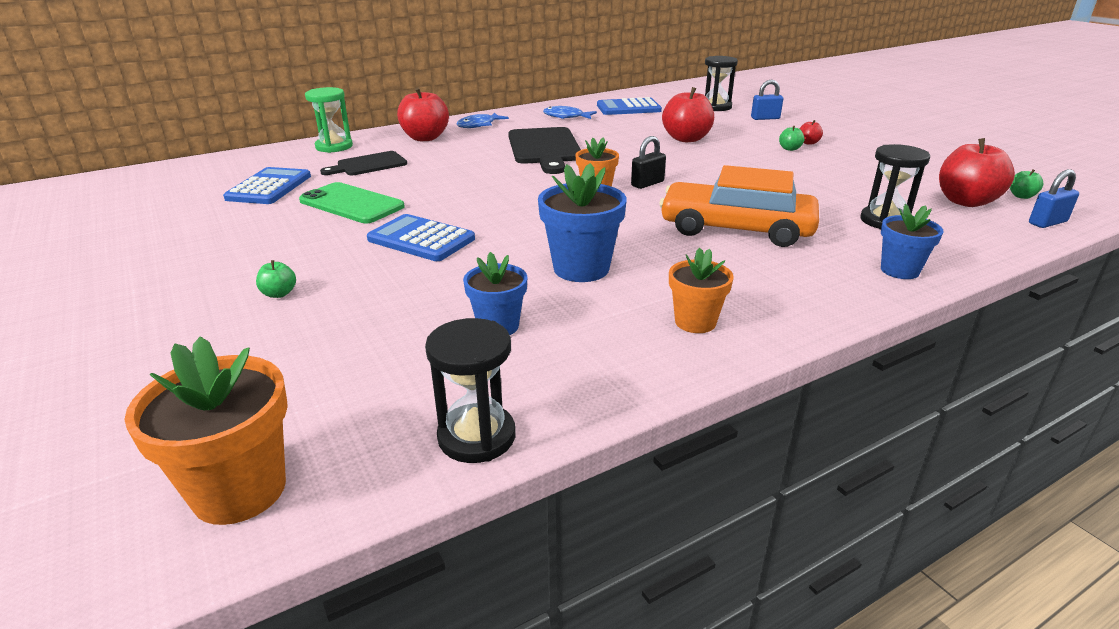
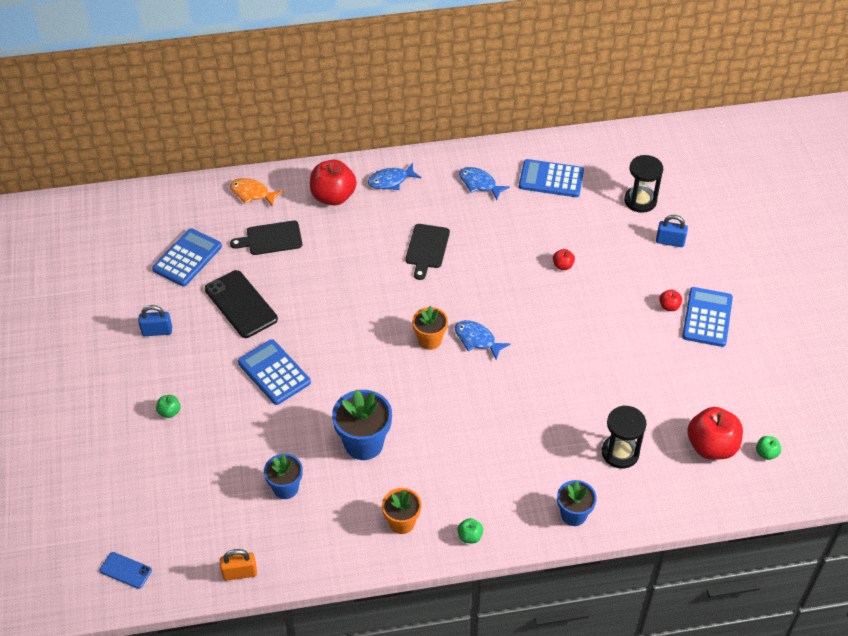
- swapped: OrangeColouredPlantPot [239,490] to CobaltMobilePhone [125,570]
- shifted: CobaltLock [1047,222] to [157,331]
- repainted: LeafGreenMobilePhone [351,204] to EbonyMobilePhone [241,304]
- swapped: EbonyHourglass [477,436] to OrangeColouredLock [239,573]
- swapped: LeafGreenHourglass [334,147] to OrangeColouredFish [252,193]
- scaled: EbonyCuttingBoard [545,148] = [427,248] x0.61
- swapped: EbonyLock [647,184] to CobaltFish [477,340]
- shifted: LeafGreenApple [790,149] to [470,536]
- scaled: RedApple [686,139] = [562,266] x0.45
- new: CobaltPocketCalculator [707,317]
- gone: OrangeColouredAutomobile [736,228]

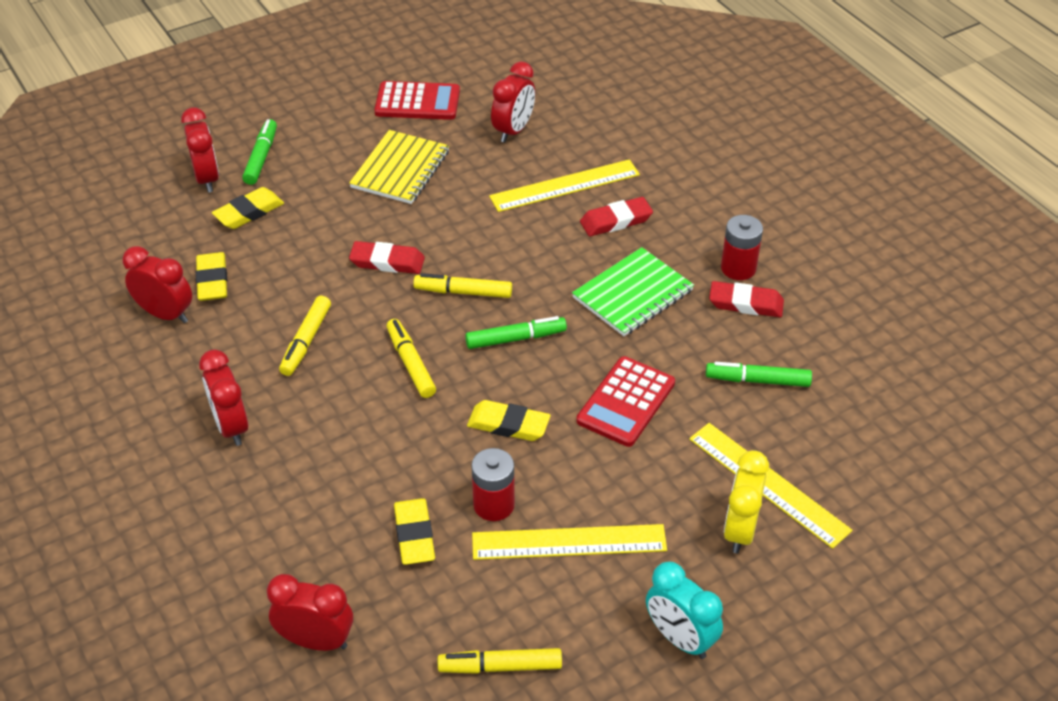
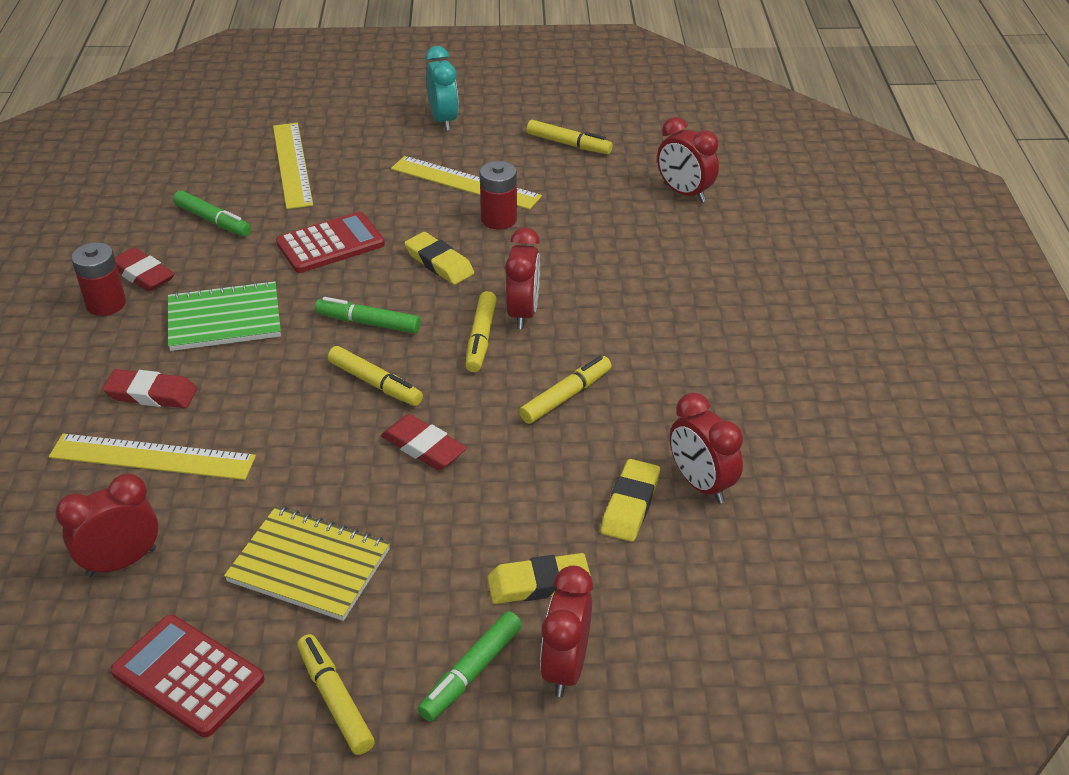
- rotated: GoldenNotepad [400,169] = [309,565] 60 degrees clockwise
- new: GoldenMarker [335,700]
- shifted: RedAlarmClock [231,426] to [523,313]
- gone: GoldenEraser [414,535]
- gone: GoldenAlarmClock [740,530]

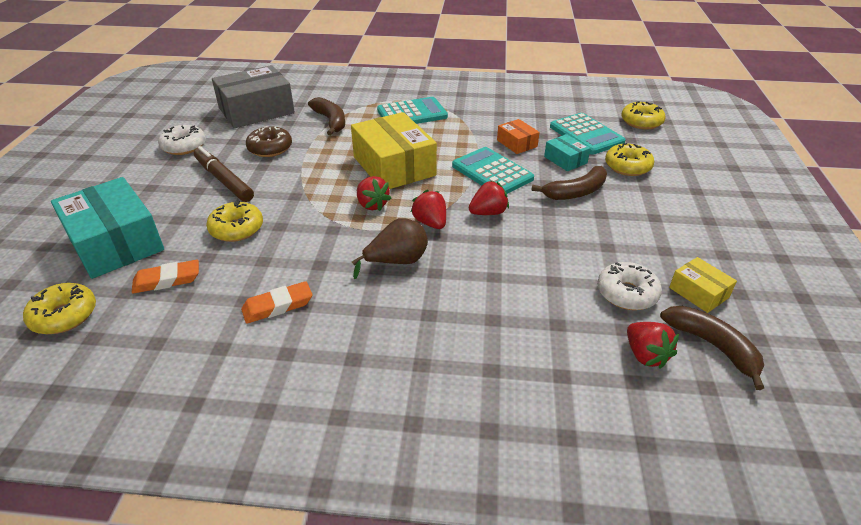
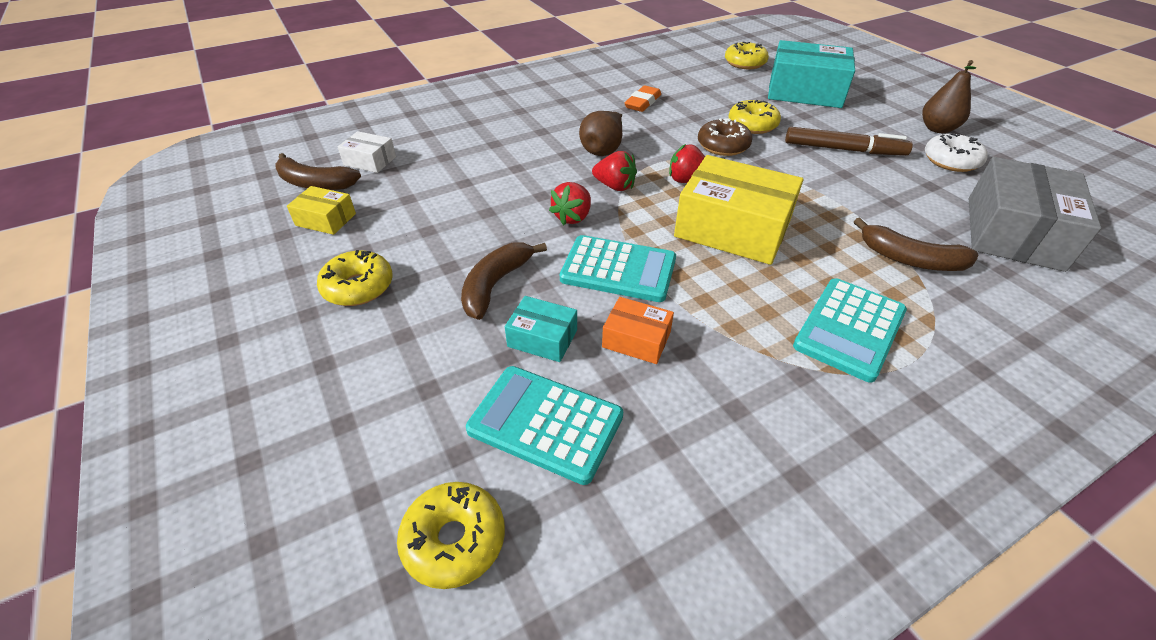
- shifted: GoldenDonut [627,166] to [358,287]
- swapped: RedBerry [645,355] to WhiteBox [370,161]
- shifted: DarkBrownDonut [270,148] to [723,146]
- new: DarkBrownPearFruit [937,129]
- gone: OrangeColouredEraser [167,280]
- gone: WhiteDonut [626,293]

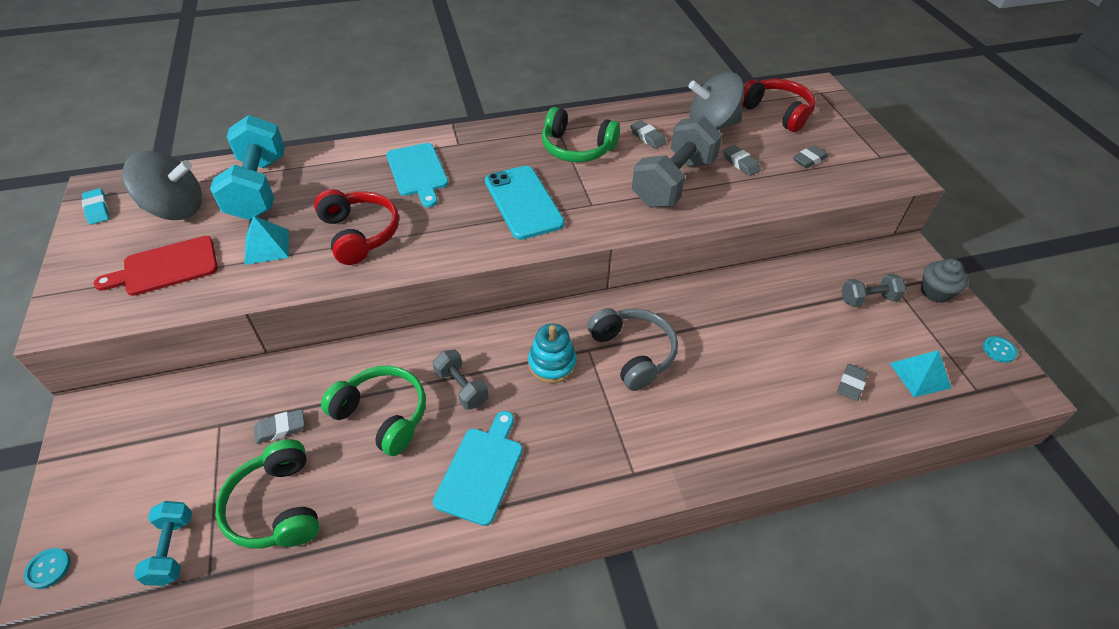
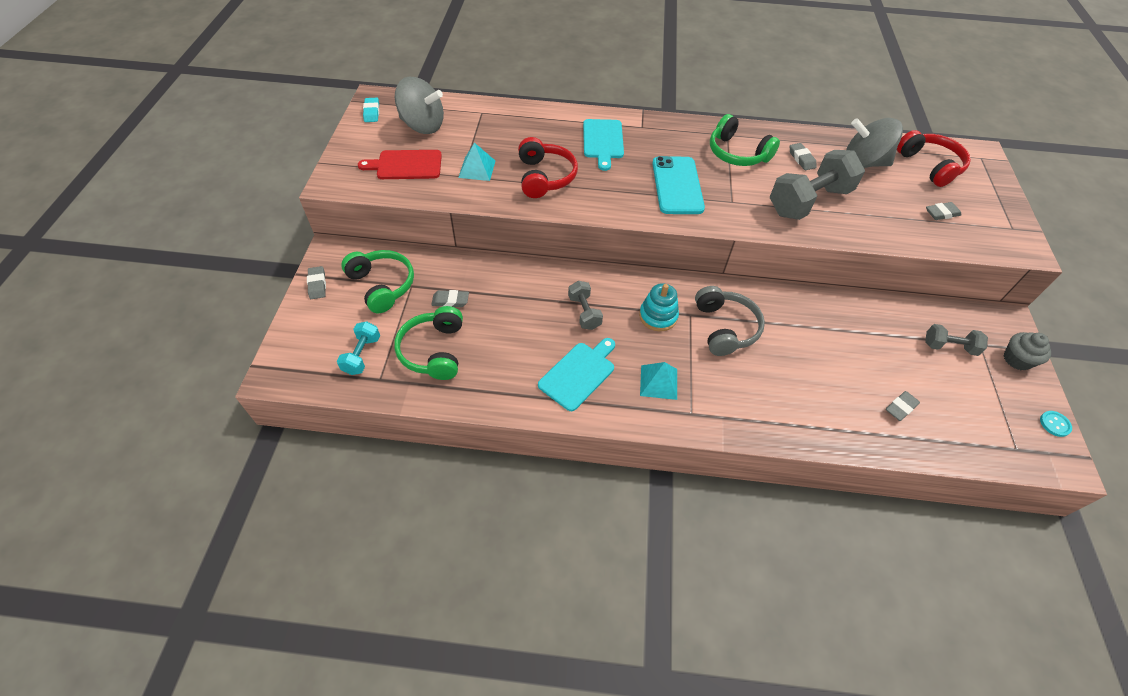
- shifted: AshGreyEraser [740,163] to [317,285]
- shifted: LeafGreenHeadphones [382,415] to [382,285]
- shifted: AquaSolidPyramid [919,375] to [658,382]
- gone: AquaSewingButton [48,569]
- gone: AquaHandWeight [259,188]

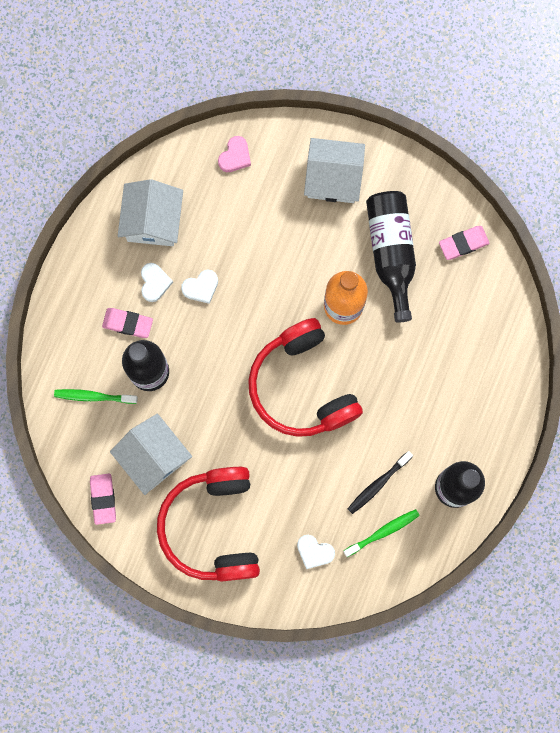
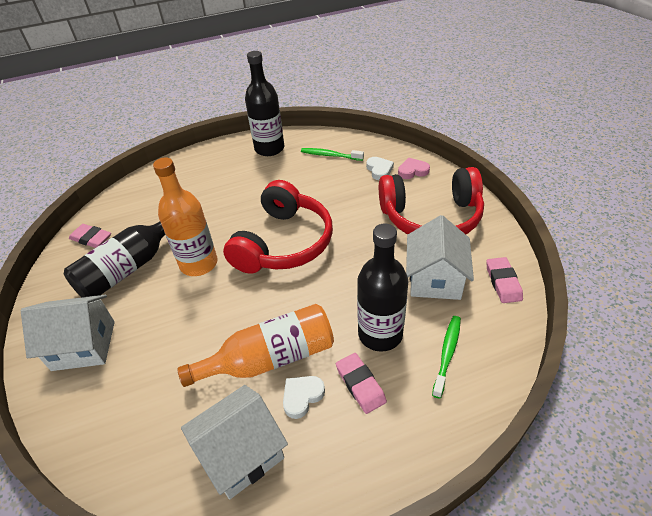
- rotated: WhiteHouse [333,178] = [84,345] 60 degrees counterclockwise
- swapped: WhiteLoveHeart [201,287] to OrangeColouredBottle [271,358]
- rotated: RedHeadphones [213,527] = [431,217] 45 degrees clockwise
- shifted: RosePinkLoveHeart [235,156] to [412,171]
- rotated: LeafGreenToothBrush [94,396] = [447,354] 120 degrees counterclockwise
- rotated: RosePinkEraser [103,499] = [503,282] 45 degrees counterclockwise
- gone: EbonyToothBrush [378,484]

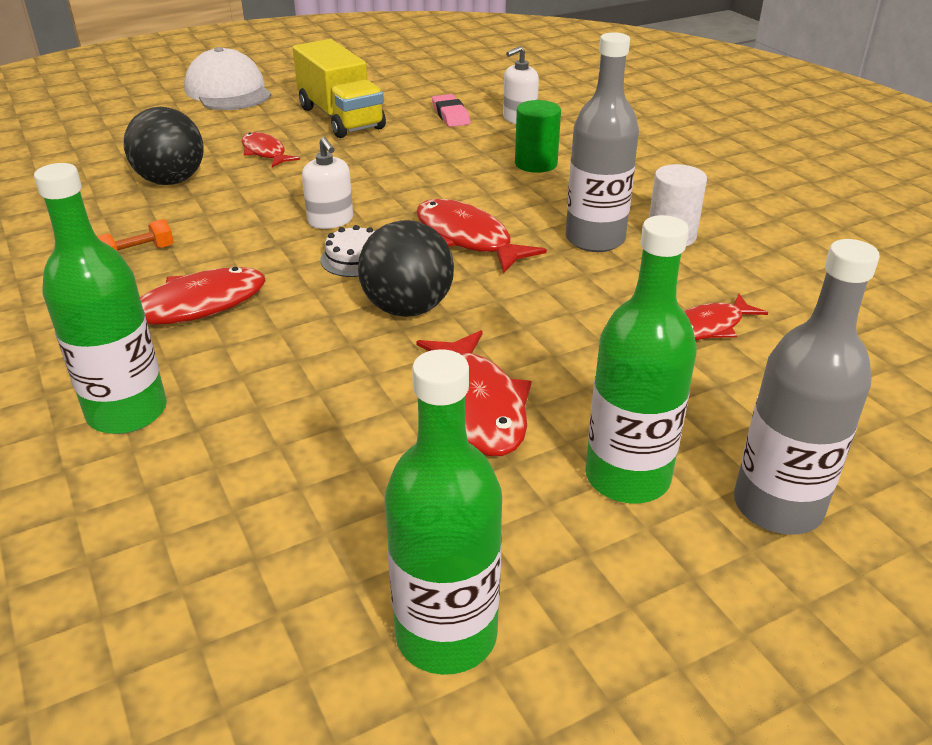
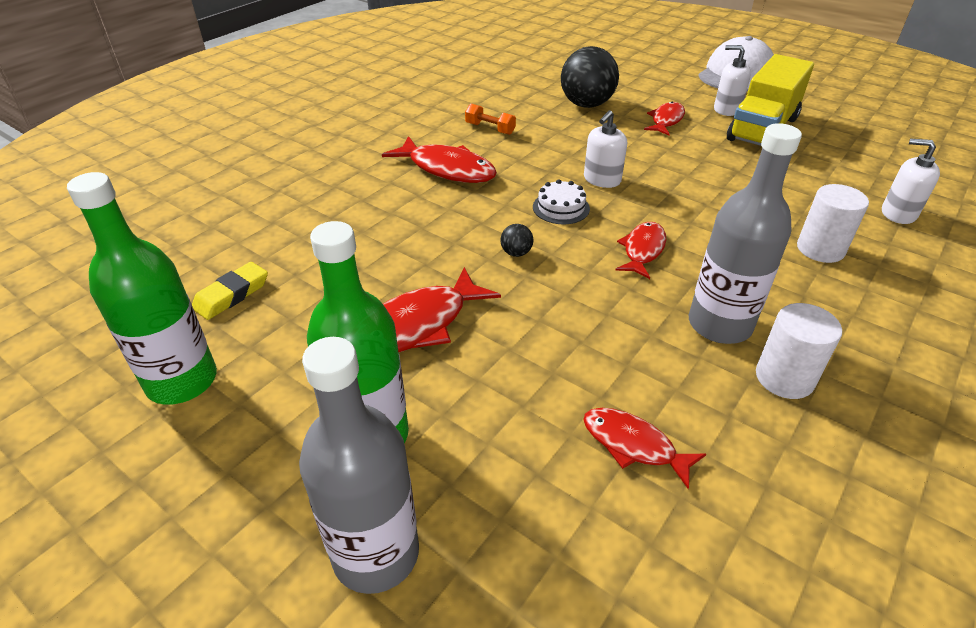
- new: GoldenEraser [232,295]
- scaled: EbonySphere [407,308] = [516,253] x0.42
- scaled: RedFish [467,238] = [643,250] x0.63
- new: WhitePumpBottle [726,109]
- repainted: LeafGreenCylinderShape [536,164] to WhiteCylinderShape [820,249]
- gone: LeafGreenBottle [127,412]
- gone: RosePinkEraser [450,115]

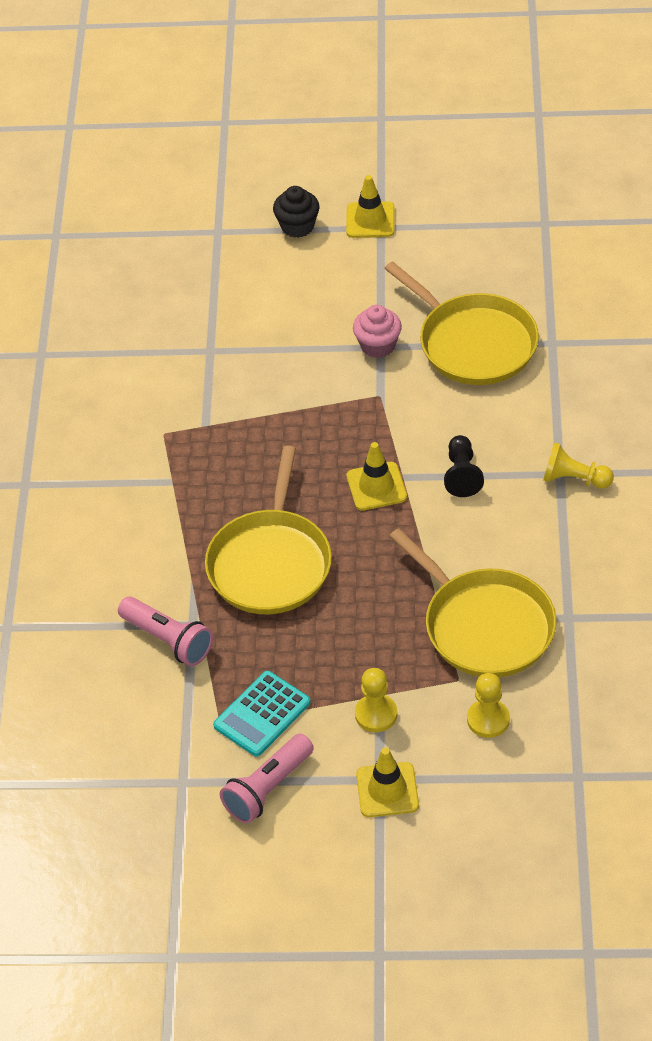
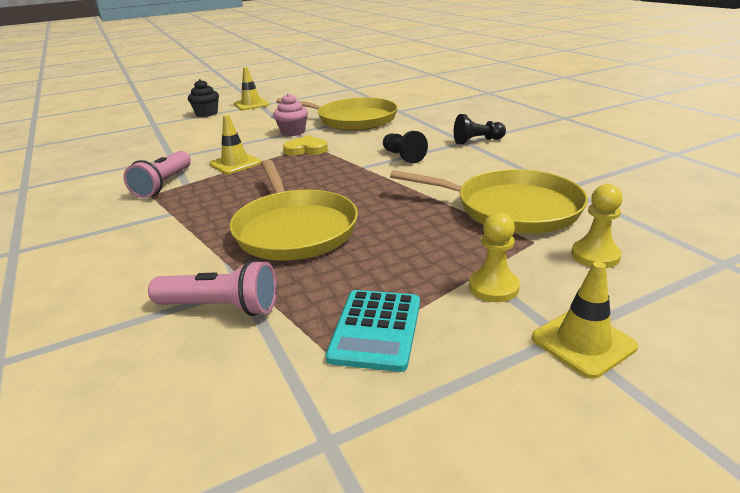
- shifted: RosePinkFlashlight [268,788] to [164,184]
- shifted: GoldenTrafficCone [376,486] to [235,163]
- new: GoldenLoveHeart [306,149]
- repainted: GoldenChessPawn [574,479] to EbonyChessPawn [477,141]

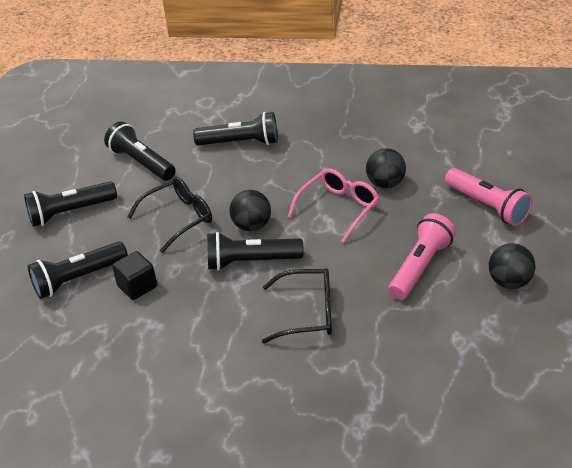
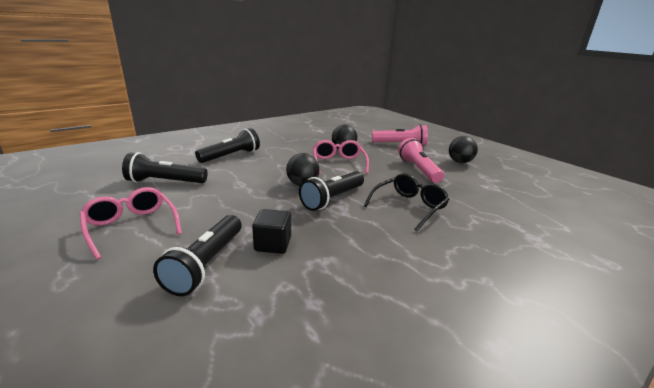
- swapped: EbonyFlashlight [70,212] to RosePinkSpectacles [131,226]
- gone: EbonySpectacles [179,218]

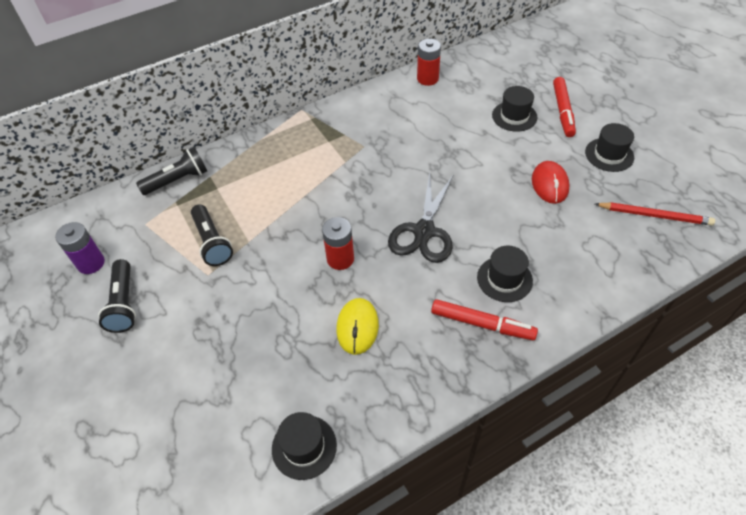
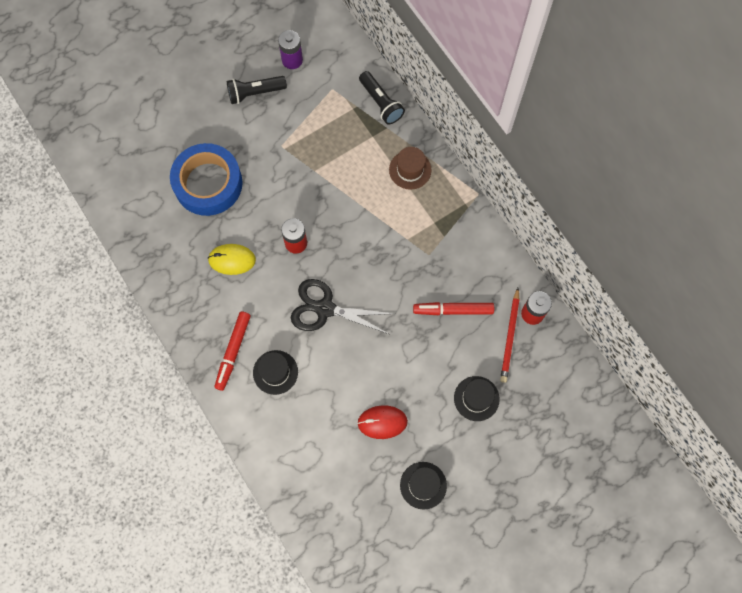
- new: CobaltStickyTape [208,183]
- new: DarkBrownTopHat [410,170]
- shifted: RedMarker [563,111] to [453,310]
- shifted: RedWoodenPencil [654,215] to [510,337]
- gone: EbonyFlashlight [212,242]
- gone: EbonyTopHat [304,447]

